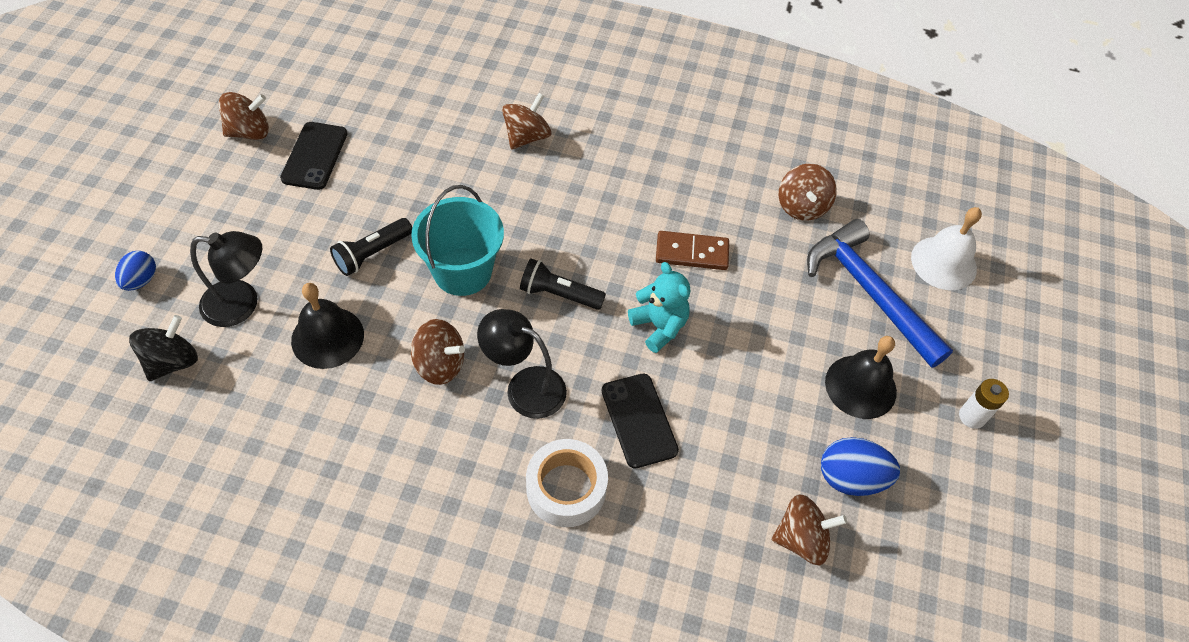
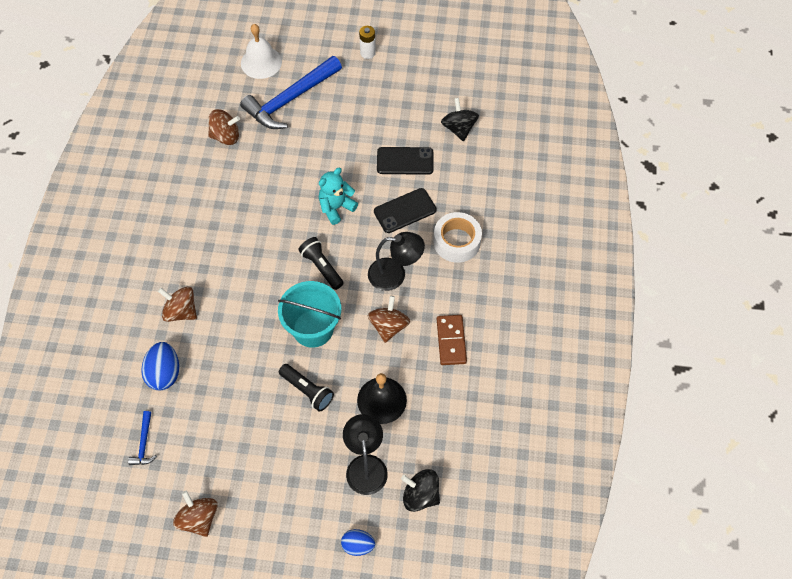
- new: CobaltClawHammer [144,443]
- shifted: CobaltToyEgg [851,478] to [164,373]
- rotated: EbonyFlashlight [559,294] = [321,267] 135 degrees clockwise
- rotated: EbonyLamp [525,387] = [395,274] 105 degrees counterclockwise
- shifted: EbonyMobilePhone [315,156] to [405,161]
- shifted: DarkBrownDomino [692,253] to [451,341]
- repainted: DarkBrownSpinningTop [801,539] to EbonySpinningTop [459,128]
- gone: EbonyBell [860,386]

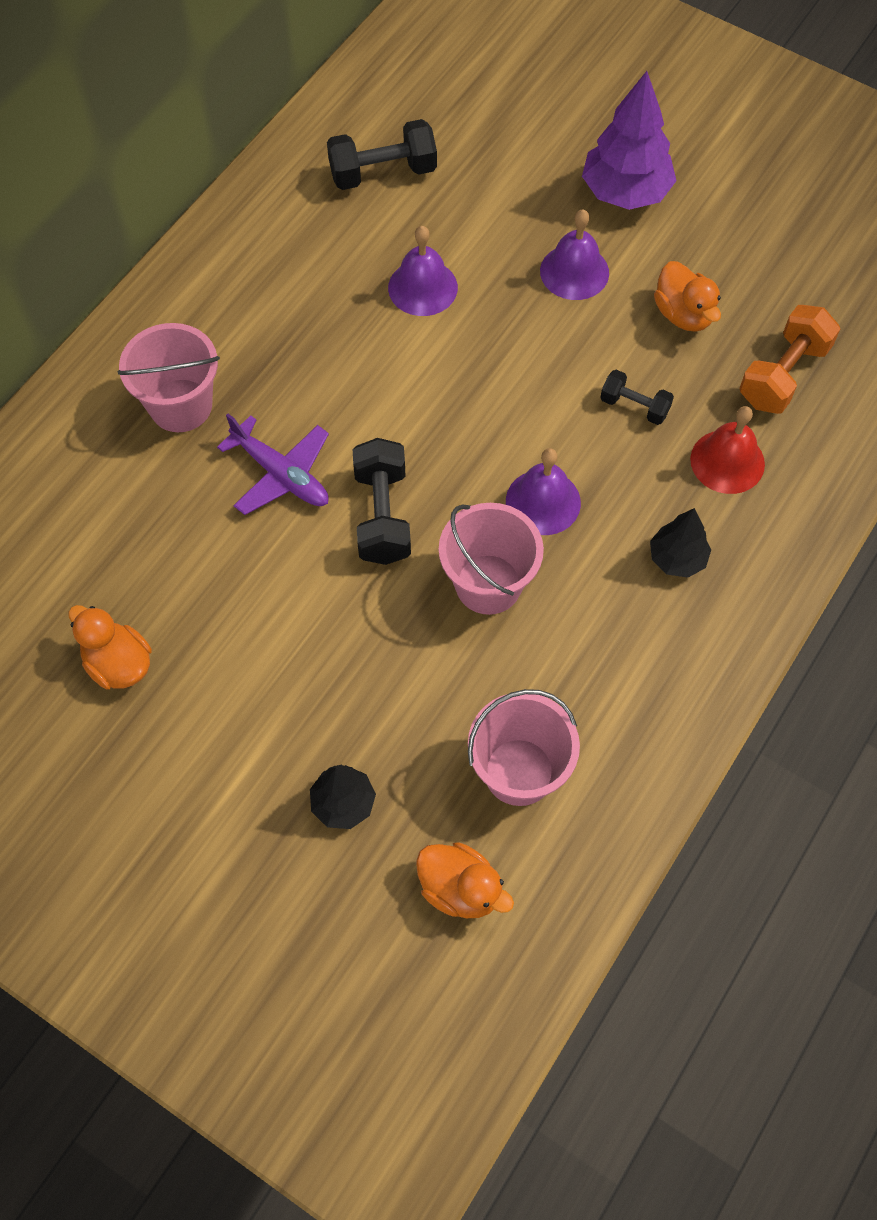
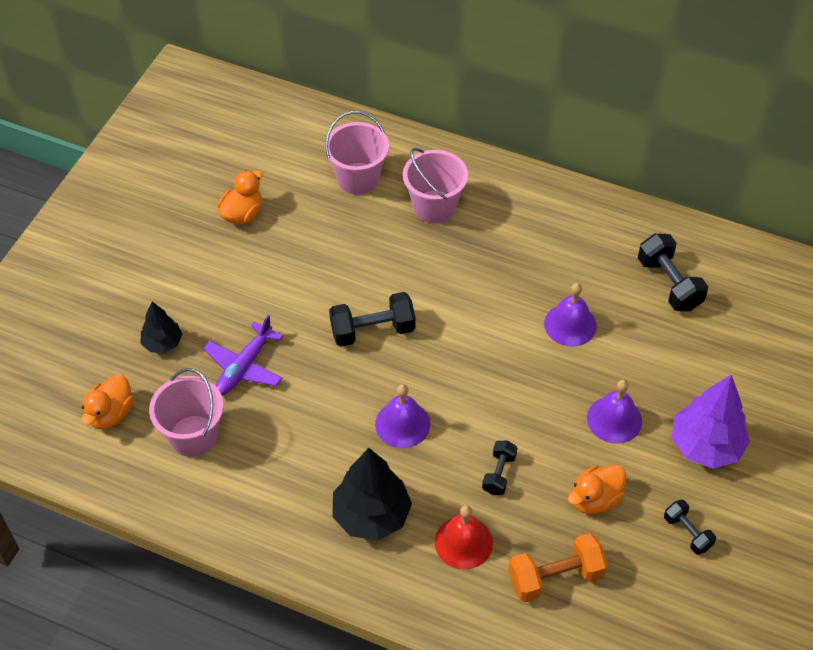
- shifted: RoyalPurplePlane [281,474] to [244,367]
- shifted: RosePinkSandBucket [488,584] to [358,178]
- scaled: EbonyTree [677,558] = [371,515] x1.74
- rotated: OrangeColouredHandWeight [783,374] = [555,577] 45 degrees counterclockwise
- new: EbonyHandWeight [687,533]

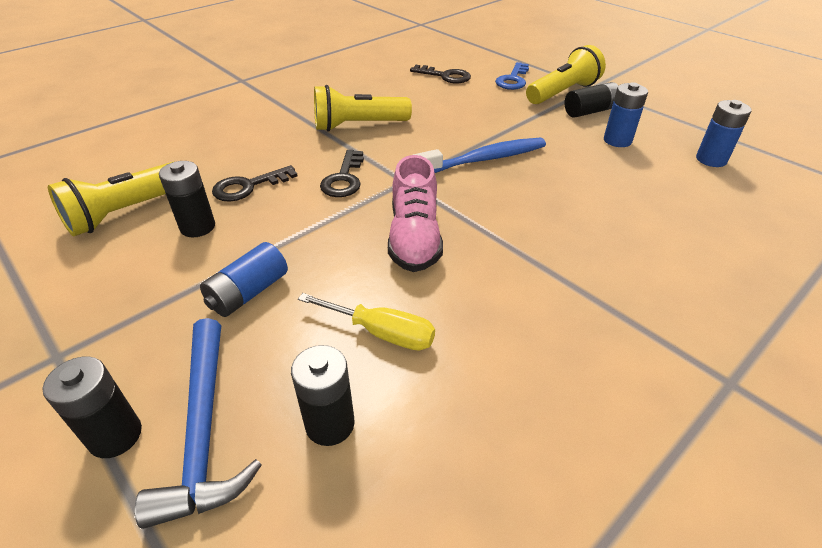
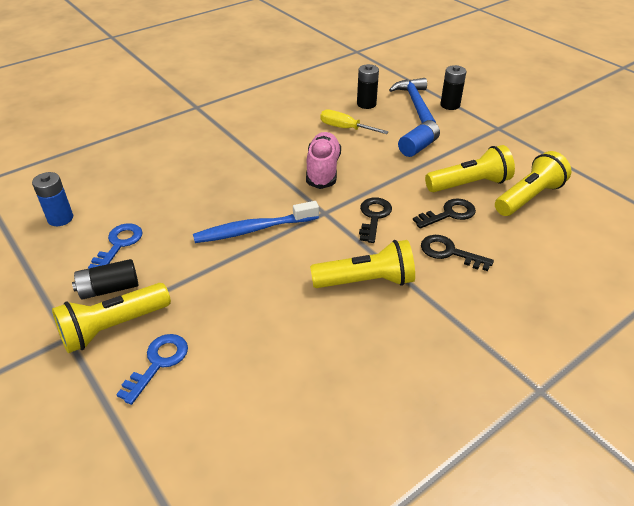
- swapped: CobaltBattery [617,140] to CobaltDoorKey [119,244]
- shifted: EbonyDoorKey [445,76] to [449,252]
- swapped: EbonyBattery [198,227] to GoldenFlashlight [469,184]

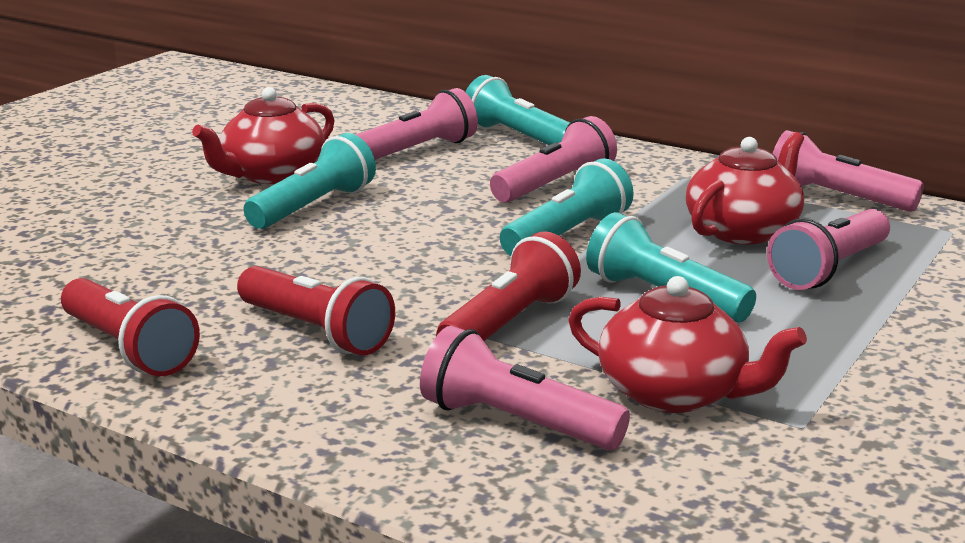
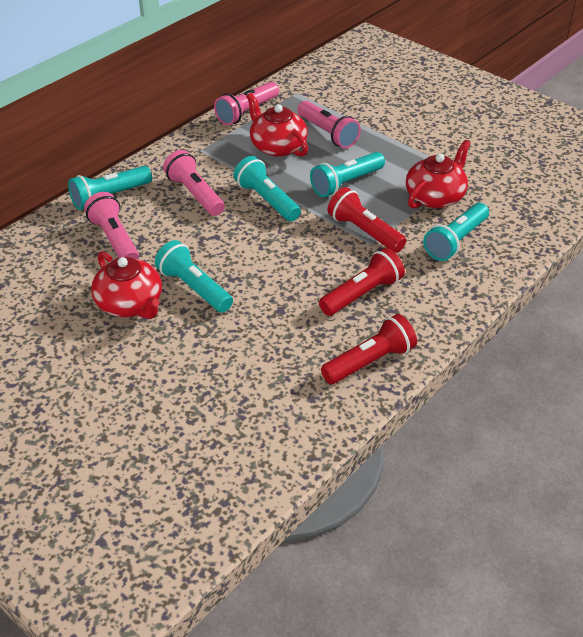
- repainted: RosePinkFlashlight [516,422] to AquaFlashlight [455,241]

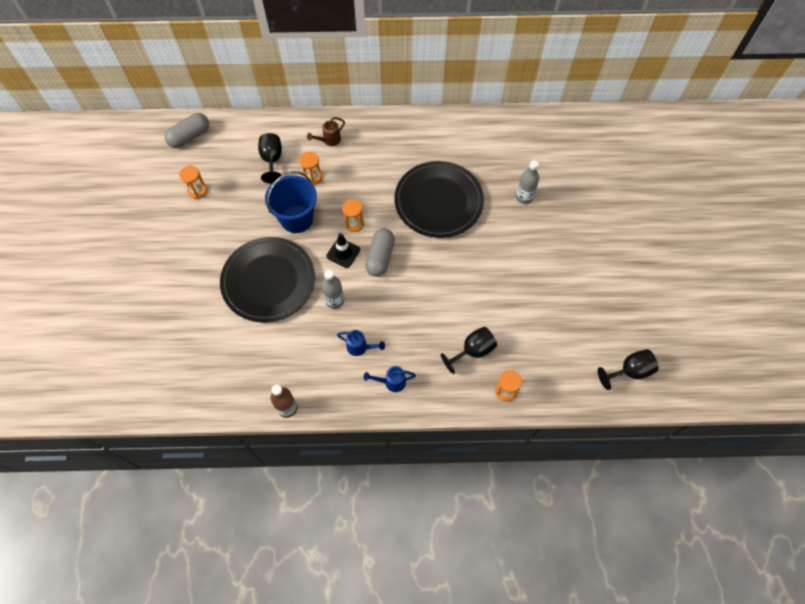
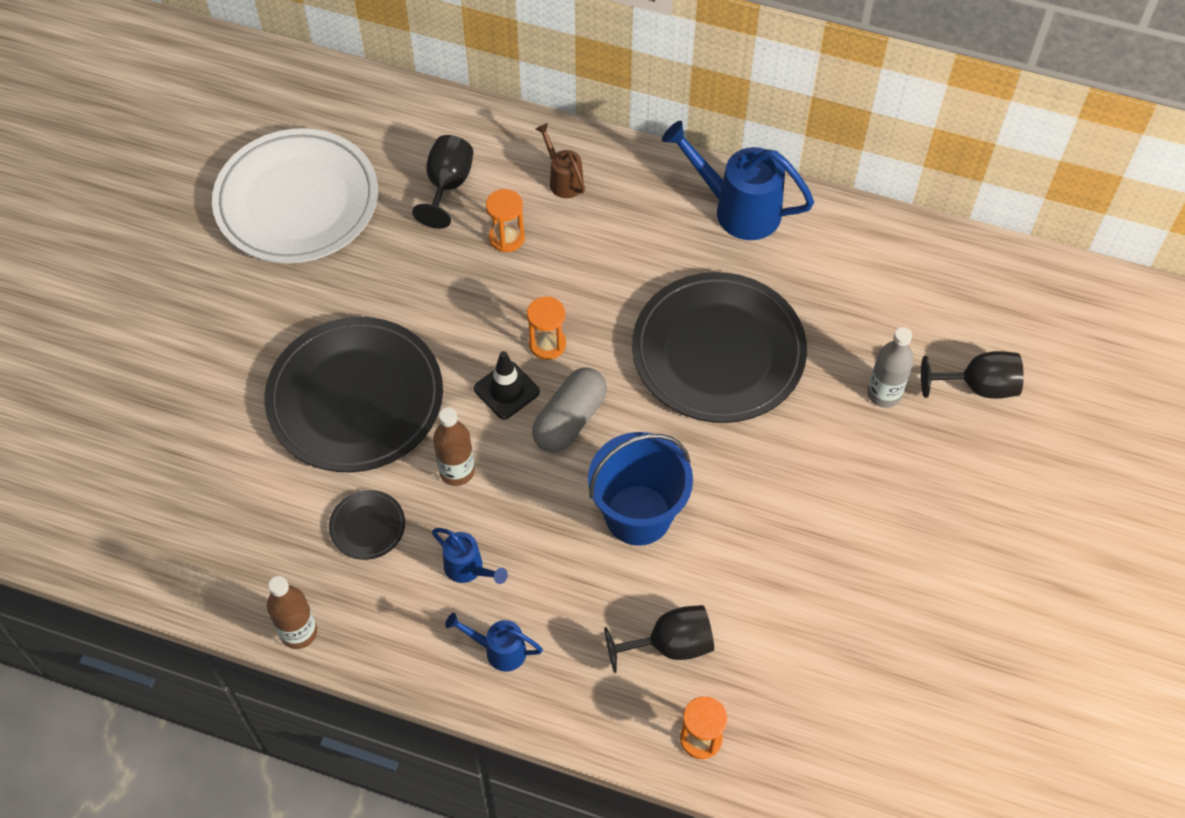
- swapped: OrangeColouredHourglass [197,191] to WhitePlate [297,201]
- new: EbonyPlate [367,526]
- repainted: AshGreyBottle [334,301] to DarkBrownBottle [457,471]
- rotated: DarkBrownWateringCan [329,140] = [563,180] 75 degrees clockwise
- shifted: CobaltSandBucket [296,219] to [638,515]
- new: CobaltWateringCan [738,209]
- shifted: EbonyChalice [629,371] to [978,386]
- gone: AshGreyCapsule [189,137]

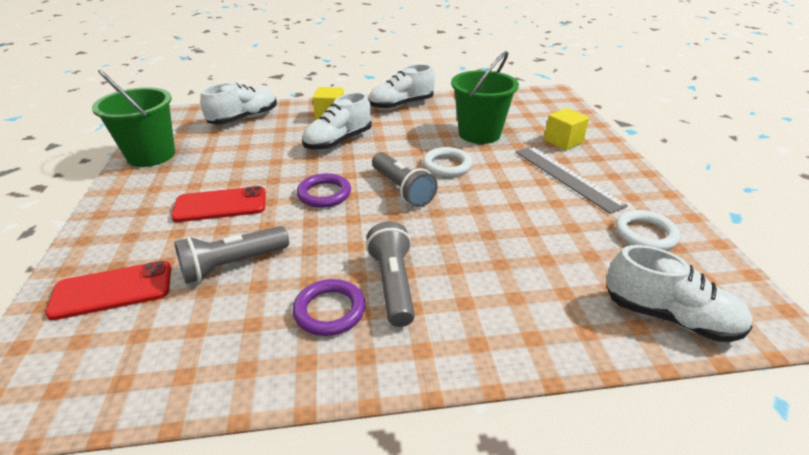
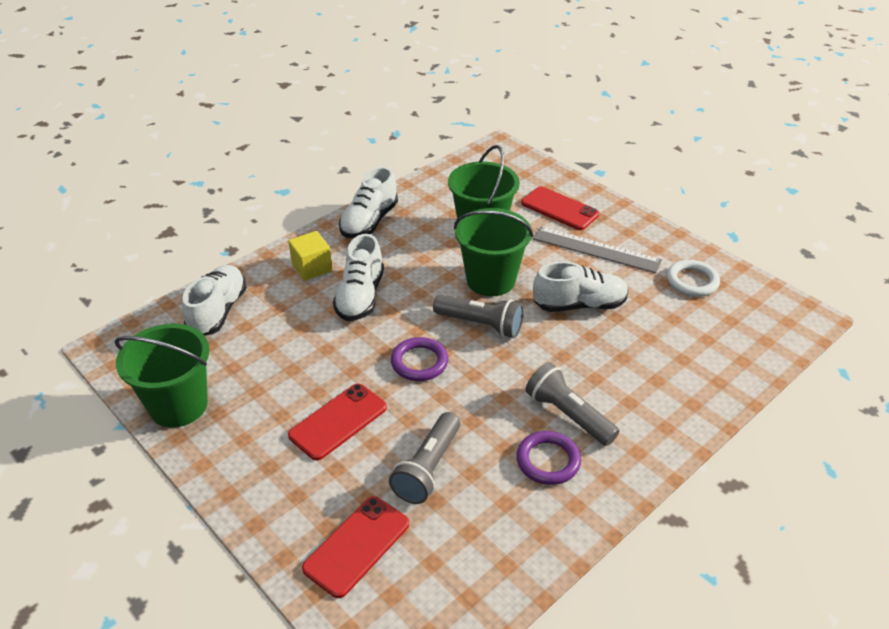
- swapped: WhiteHoop [447,165] to LeafGreenSandBucket [491,280]
- swapped: GoldenCube [563,141] to RedMobilePhone [559,209]
- shifted: WhiteLaceUpShoe [669,317] to [579,305]

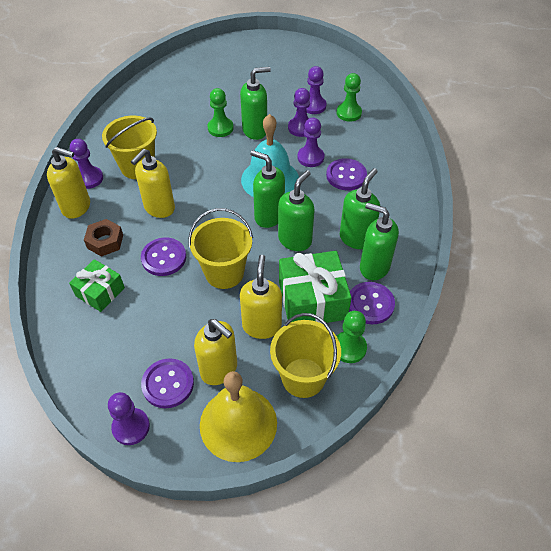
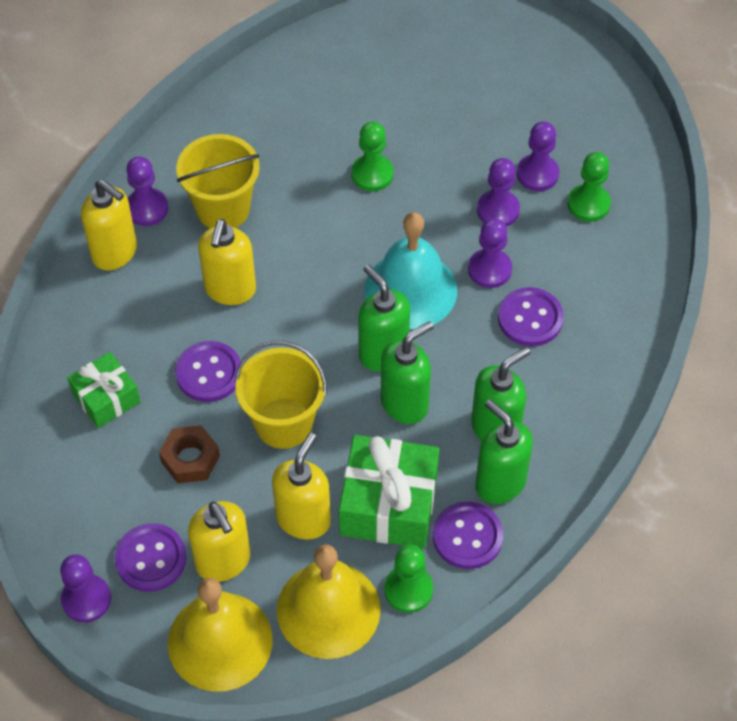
- shifted: DarkBrownHexagonNut [105,241] to [190,459]
- rotated: GoldenPumpBottle [159,208] = [230,290] 45 degrees counterclockwise
- swapped: GoldenSandBucket [303,377] to GoldenBell [328,609]
- gone: LeafGreenPumpBottle [255,130]

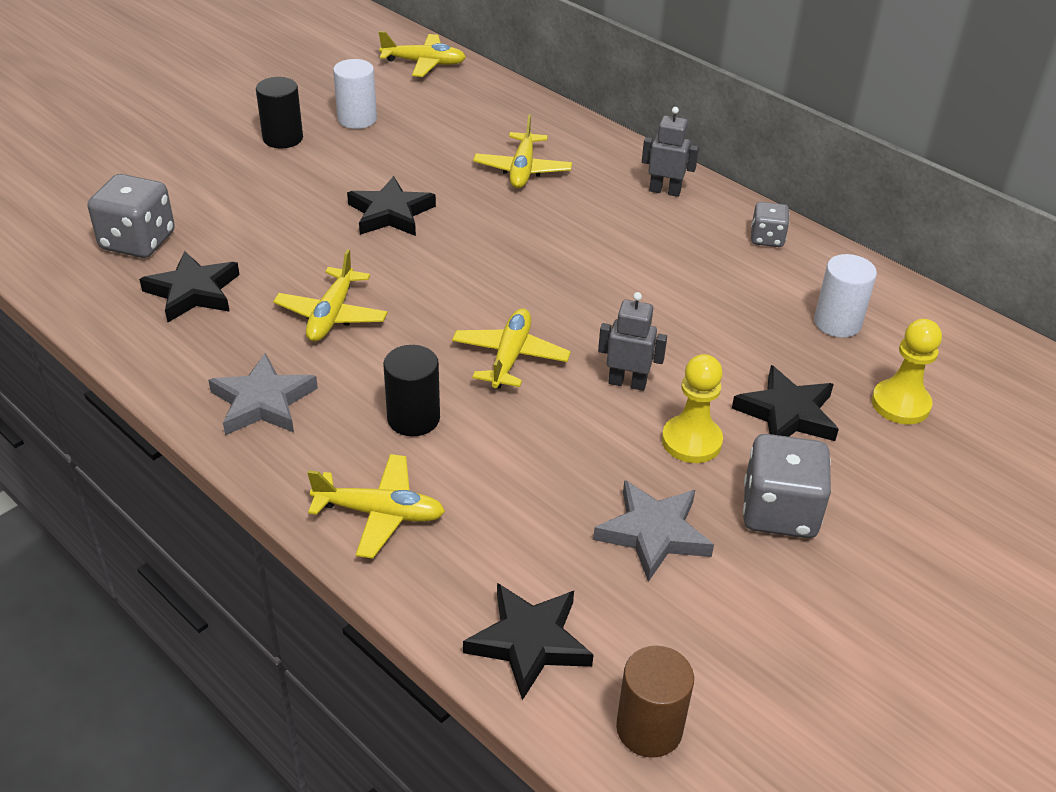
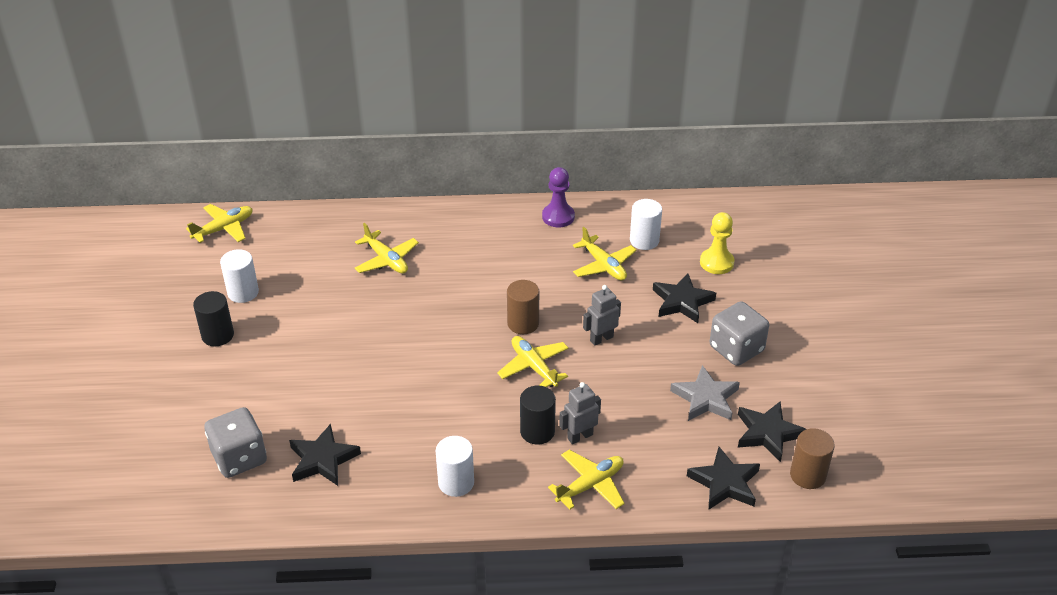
- swapped: AshGreyFivePointedStar [263,402] to WhiteCylinderShape [456,482]
- new: DarkBrownCylinderShape [523,323]
- swapped: AshGreyDie [767,238] to RoyalPurpleChessPawn [558,217]
- shifted: AshGreyToyRobot [665,191] to [580,436]
- shifted: GoldenPlane [331,315] to [603,265]
- shifted: EbonyFivePointedStar [390,213] to [767,433]
- gone: GoldenChessPawn [691,441]

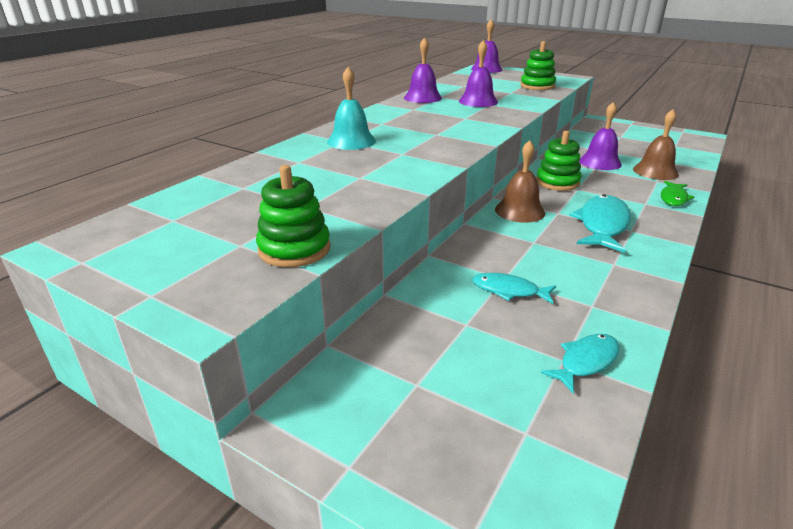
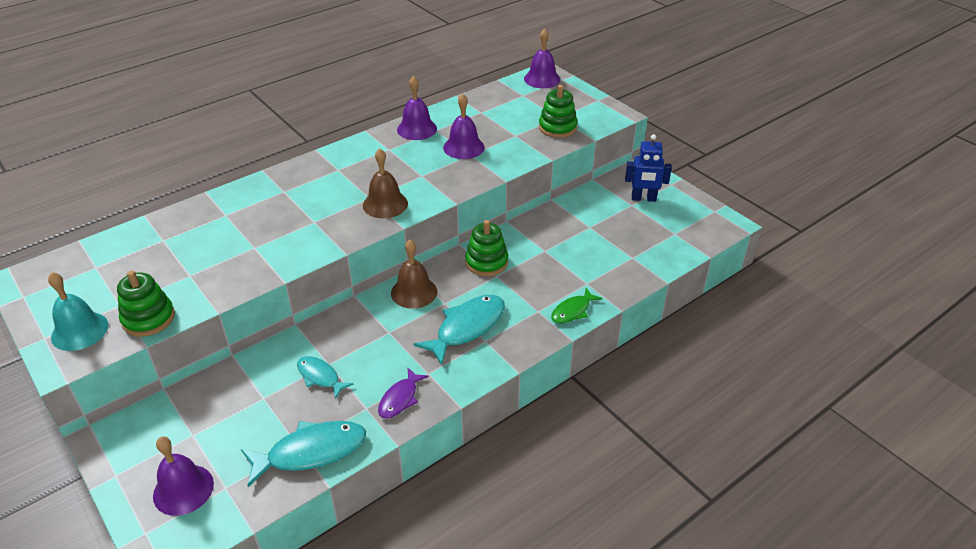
- shifted: AquaBell [351,141] to [79,331]
- shifted: RoyalPurpleBell [600,162] to [183,489]
- scaled: AquaFish [585,362] = [311,452] x1.70
- shifted: DarkBrownBell [655,171] to [385,204]
- new: RoyalPurpleFish [400,399]
- new: CobaltToyRobot [643,198]

